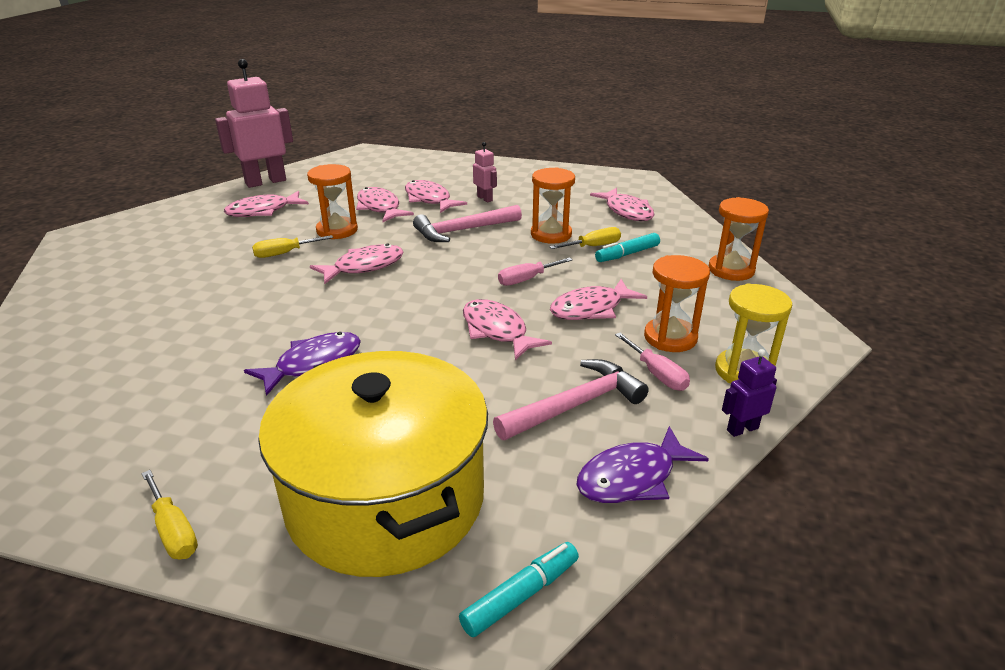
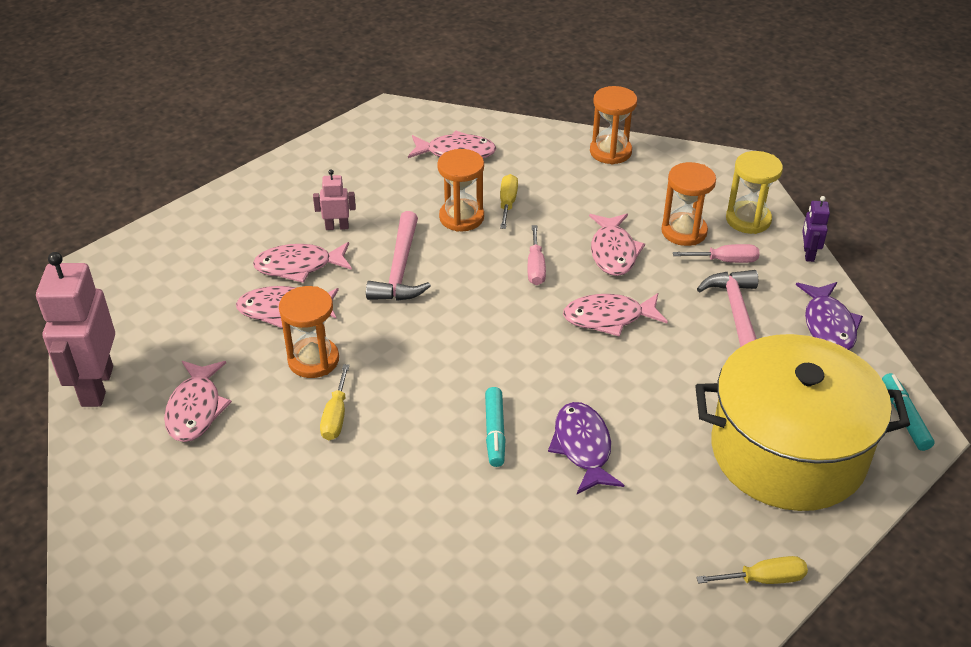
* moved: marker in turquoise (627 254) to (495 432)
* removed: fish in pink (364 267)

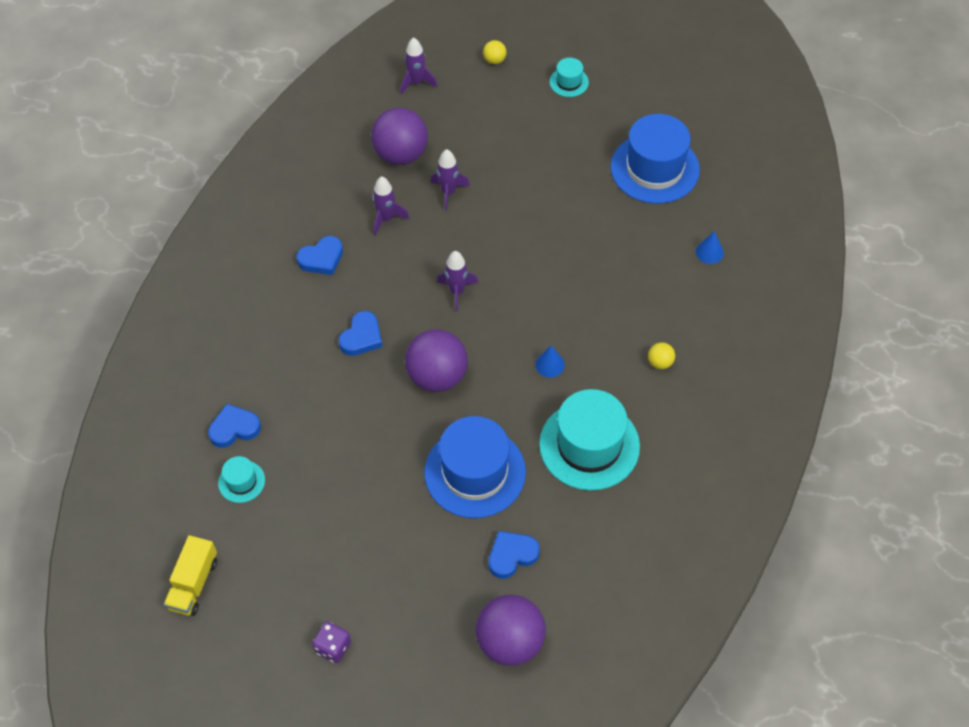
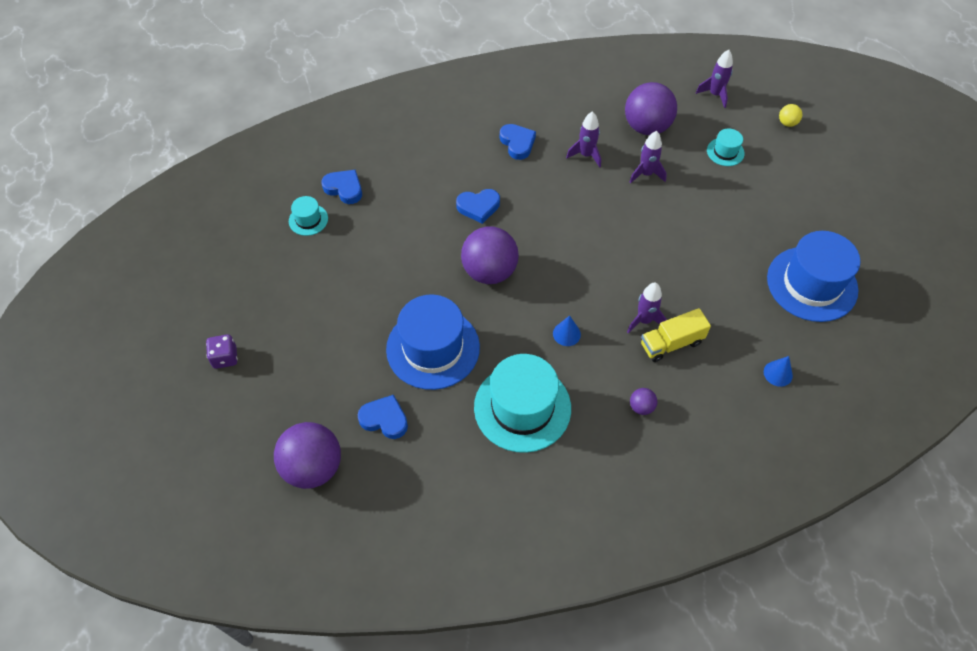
* moved: hat in turquoise (569 82) to (725 152)
* turned: heart in blue (322 258) = (517 143) 135 degrees counterclockwise
* moved: rocket in purple (457 291) to (644 320)
* recoloured: ball in yellow (660 362) to ball in purple (641 407)
* moved: truck in yellow (193 584) to (671 343)

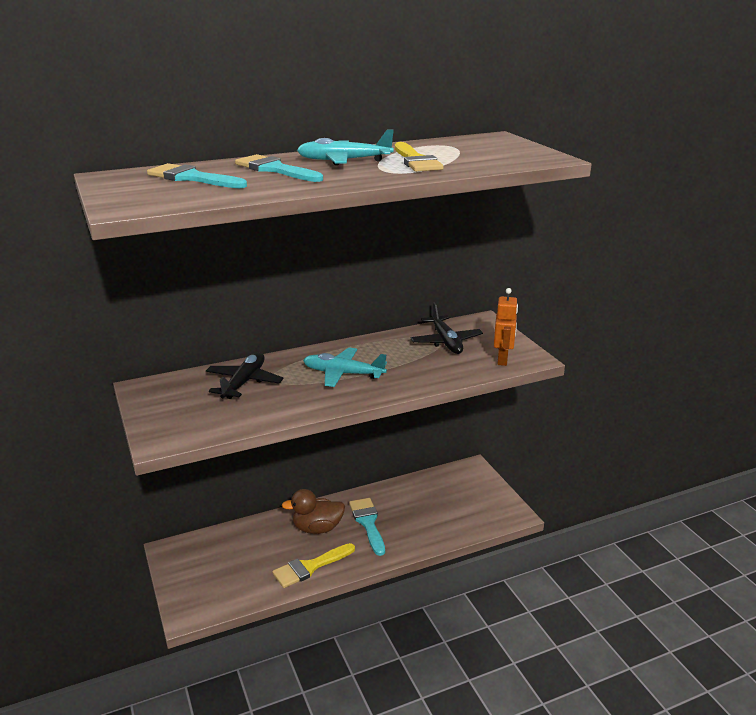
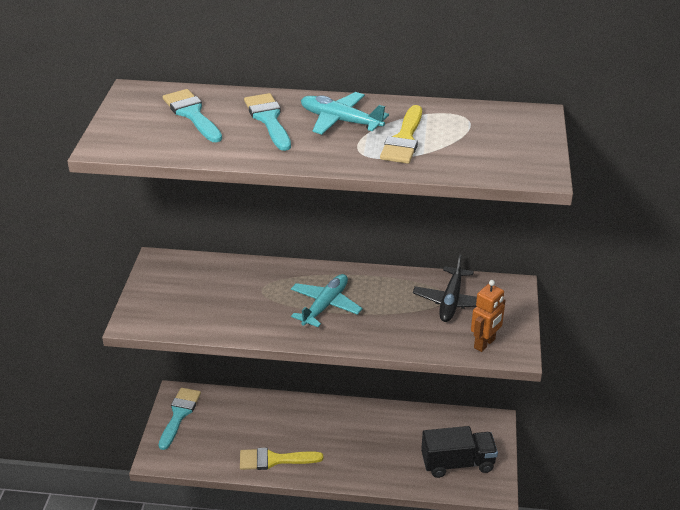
* turned: plane in turquoise (343 374) = (325 305) 75 degrees clockwise
* removed: plane in black (244 382)
* removed: duck in brown (317 528)
* moved: brush in turquoise (368 523) to (179 414)
* added: truck in black (457 463)

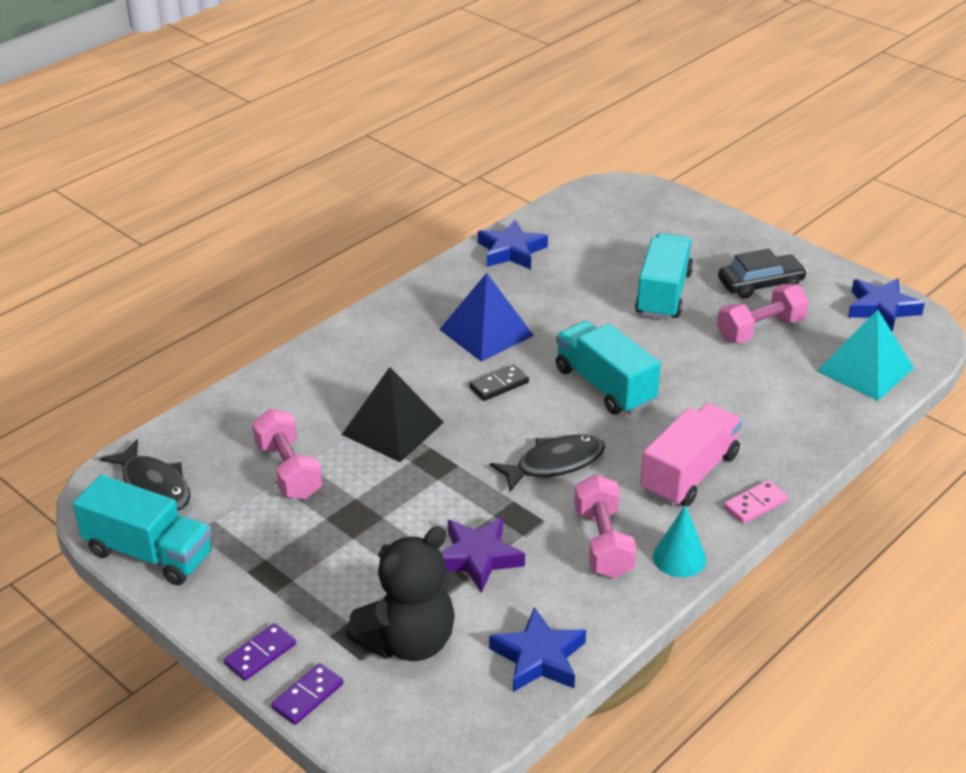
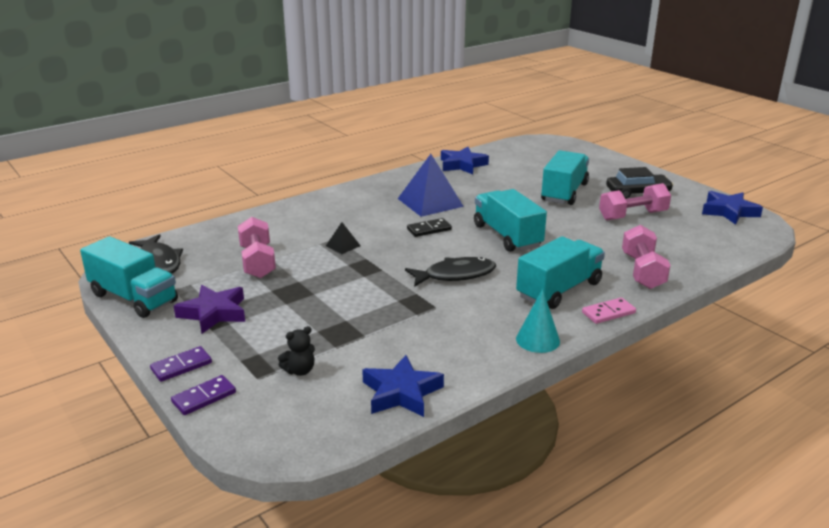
* removed: pyramid in turquoise (865 369)
* resized: pyramid in black (393 428) = (343 246) x0.46
* recoloured: truck in pink (689 474) to truck in turquoise (559 290)
* moved: dumbbell in pink (603 543) to (642 271)
* moved: star in purple (478 558) to (214 313)
* resized: teddy bear in black (408 641) = (299 370) x0.42

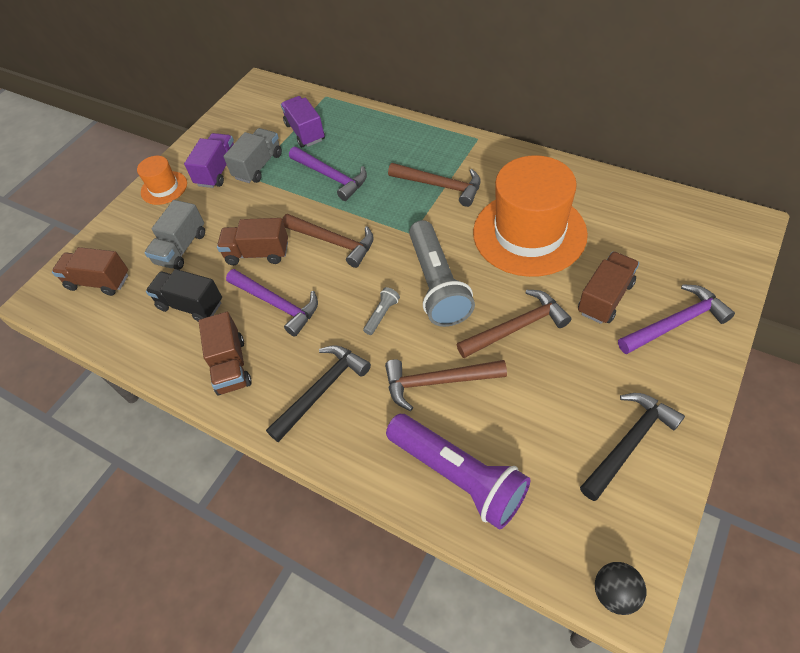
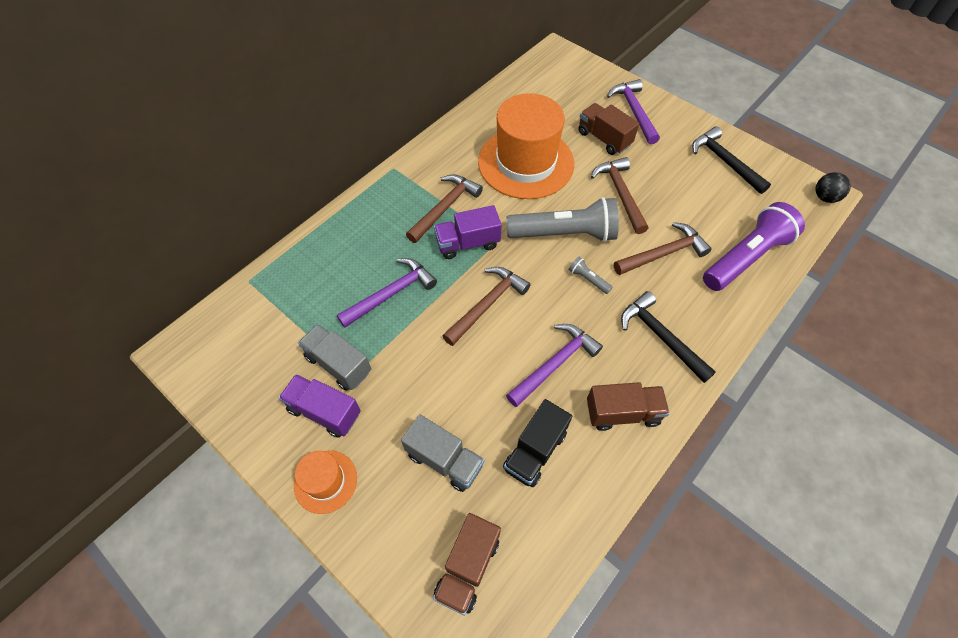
* moved: truck in purple (305 132) to (468 243)
* removed: truck in brown (258 253)
* turned: hammer in brown (437 382) = (663 253) 120 degrees counterclockwise

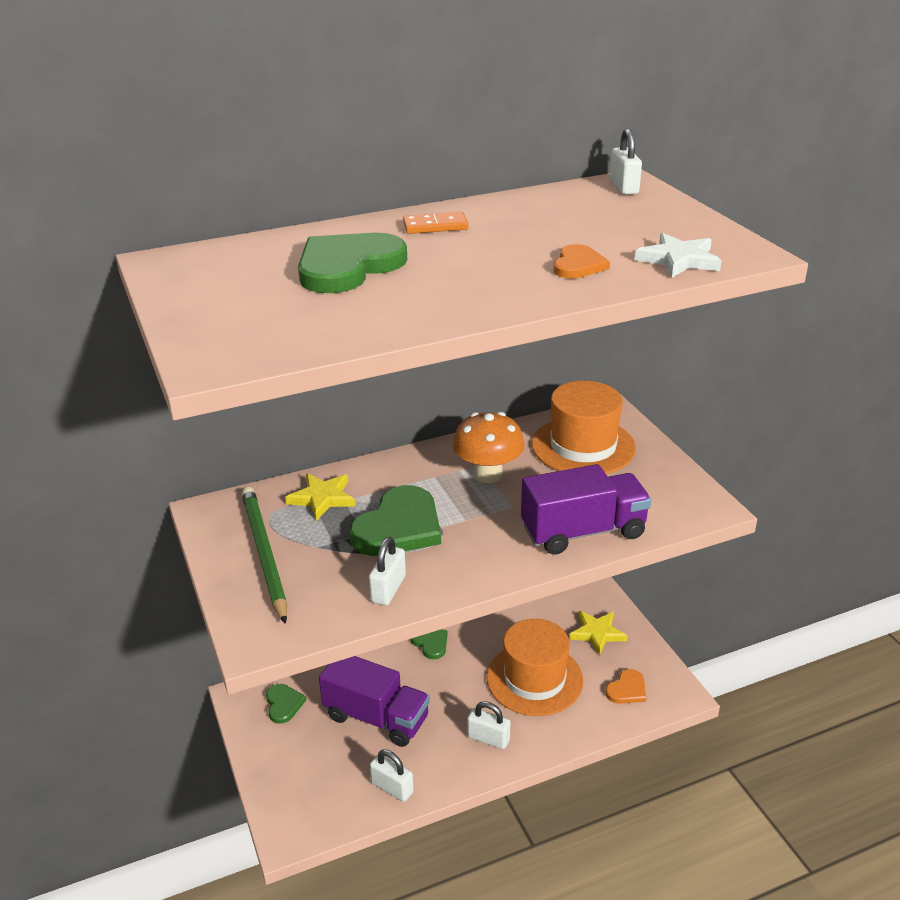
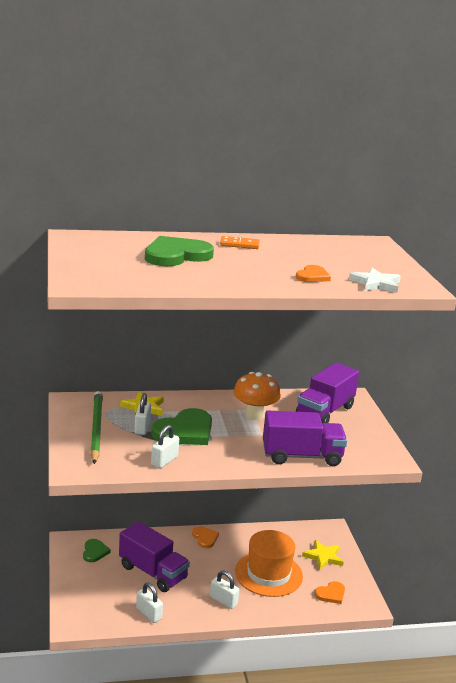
* moved: padlock in white (624 187) to (142 428)
* replaced: hat in orange (583 446) to truck in purple (325 412)
* recoloured: heart in green (430 643) to heart in orange (205 538)

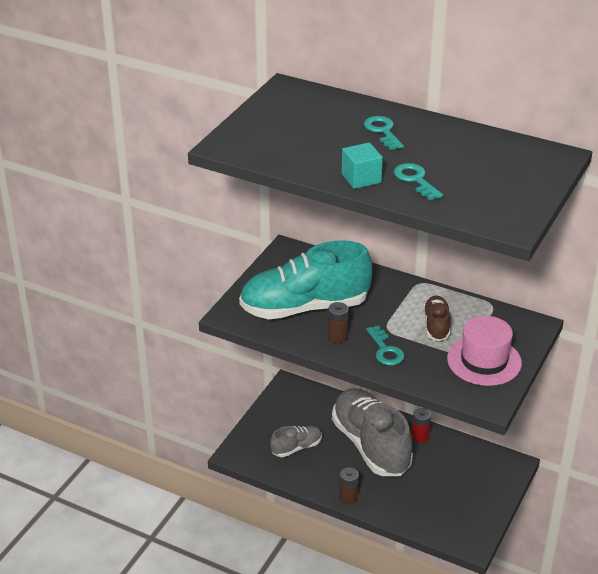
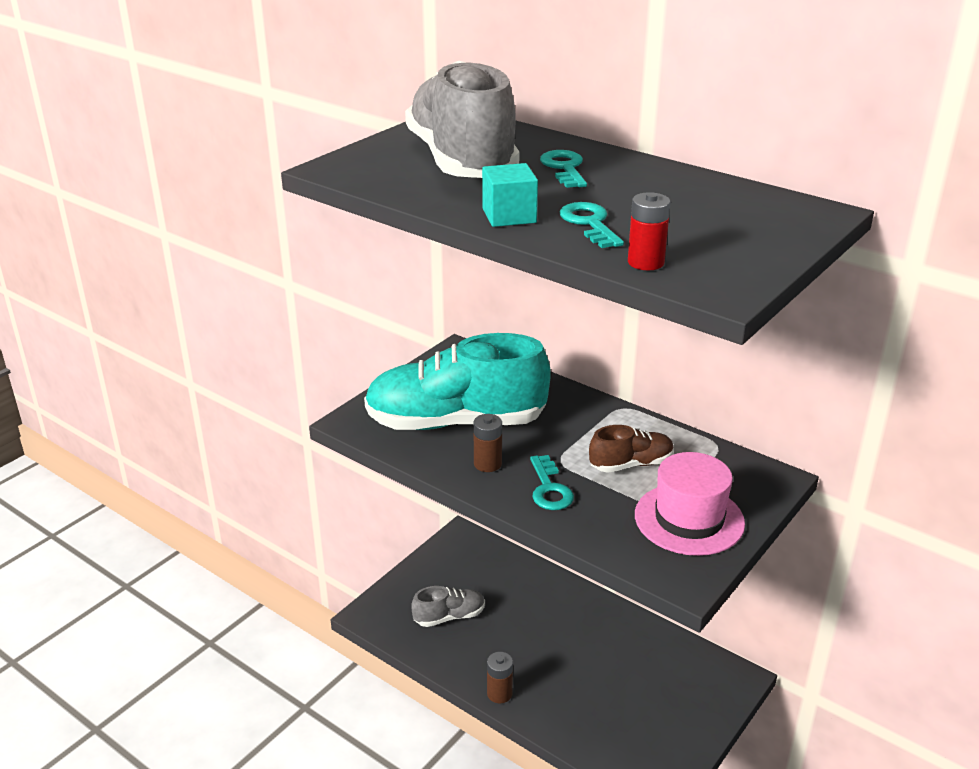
* turned: shoe in brown (436 326) = (631 464) 60 degrees clockwise
* moved: shoe in grey (371 445) to (461 161)
* moved: battery in red (420 437) to (645 262)

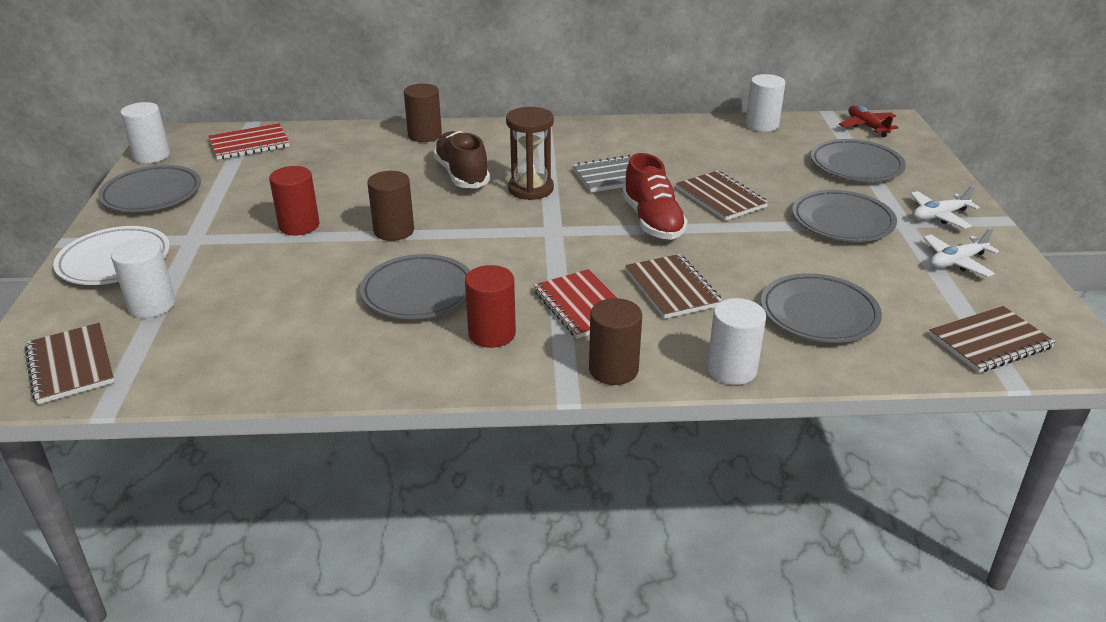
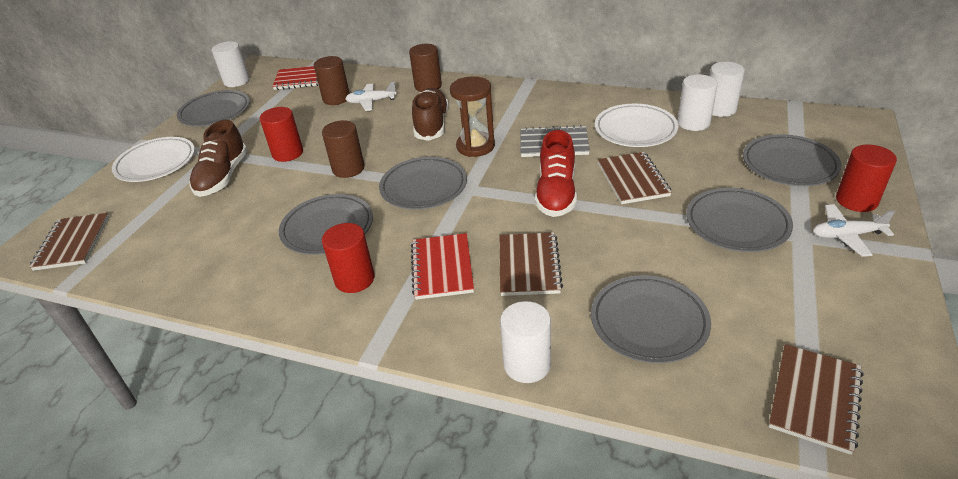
* removed: plane in red (867 126)
* moved: plane in white (956 262) to (371 102)
* moved: cylinder in white (152 305) to (693 123)
* moved: cylinder in brown (613 370) to (336 98)
* turned: notebook in brown (990 342) = (814 399) 60 degrees counterclockwise
* added: plate in white (635 130)
* added: shoe in brown (223 177)
* added: cylinder in red (856 200)
* added: plate in grey (423 187)

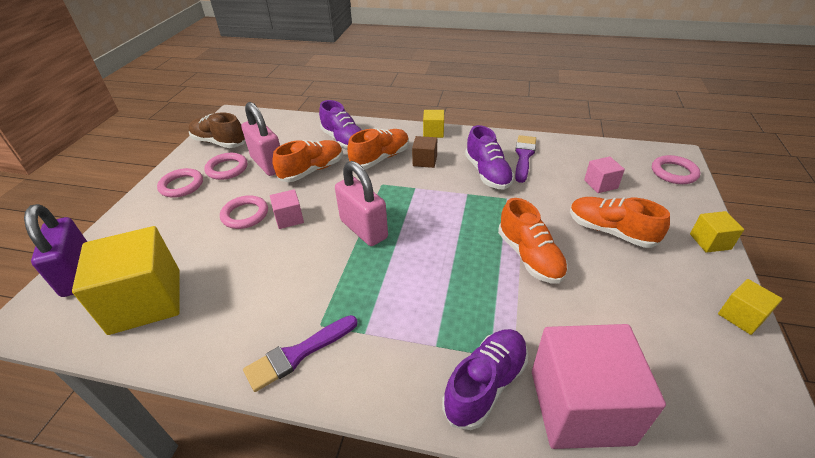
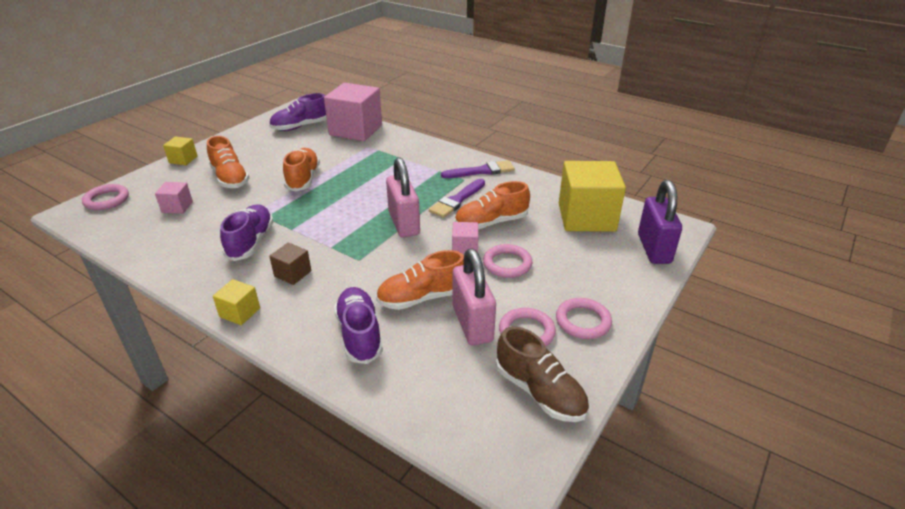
* moved: shoe in orange (380 158) to (491 222)
* moved: brush in purple (524 156) to (457 200)
* removed: cube in yellow (741 316)
* moved: shoe in purple (485 384) to (301 127)

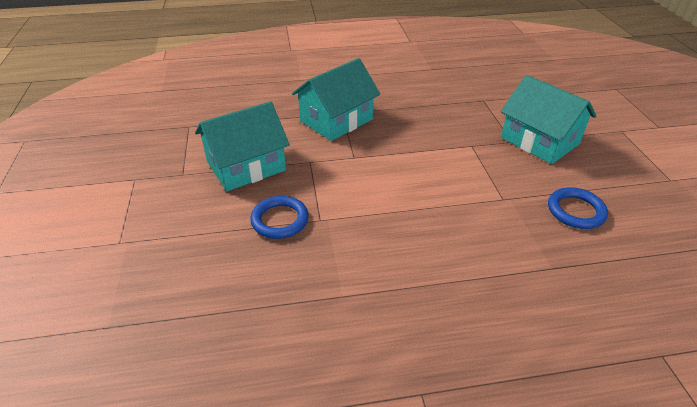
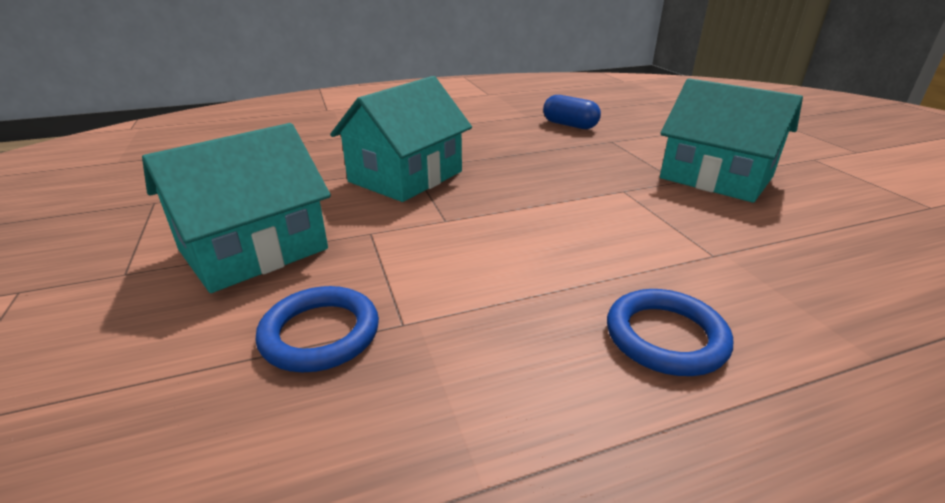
* moved: ring in blue (575 211) to (665 337)
* added: capsule in blue (569 125)

